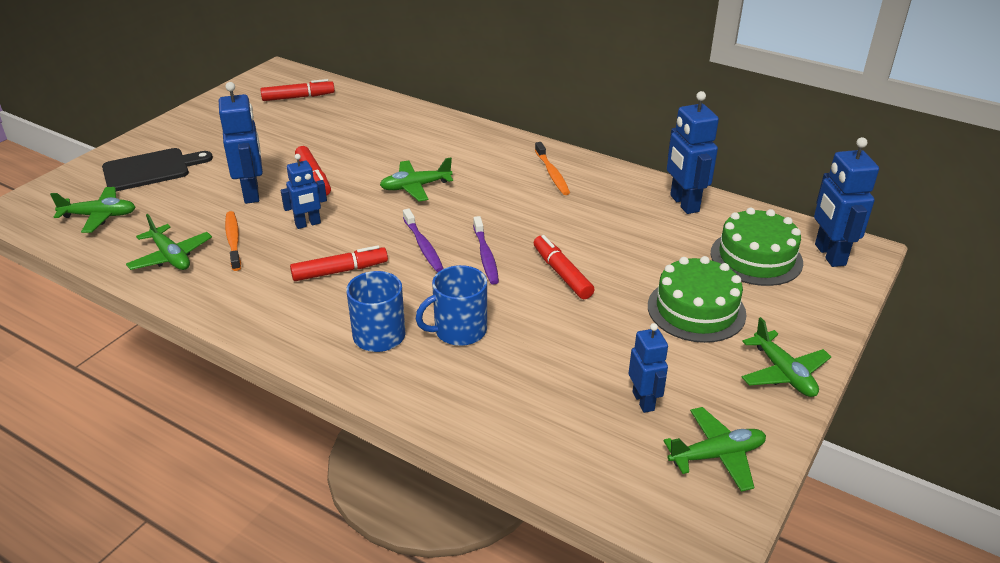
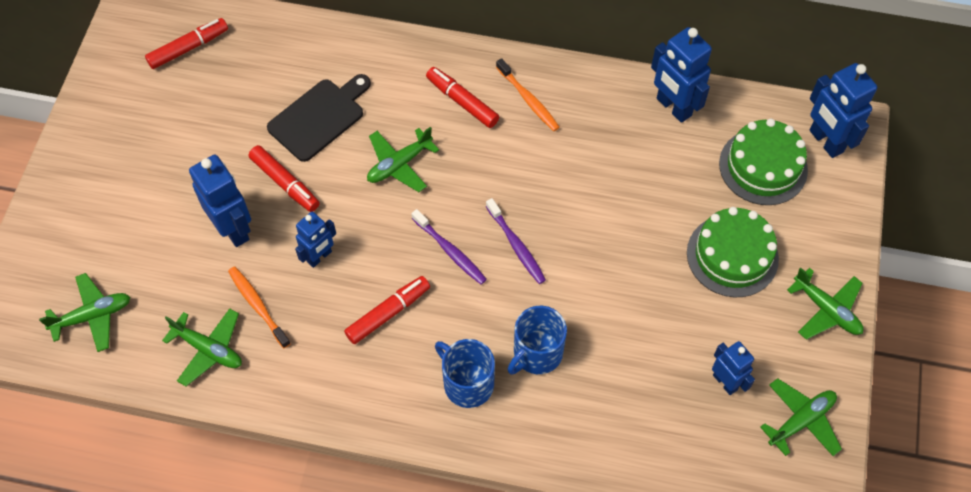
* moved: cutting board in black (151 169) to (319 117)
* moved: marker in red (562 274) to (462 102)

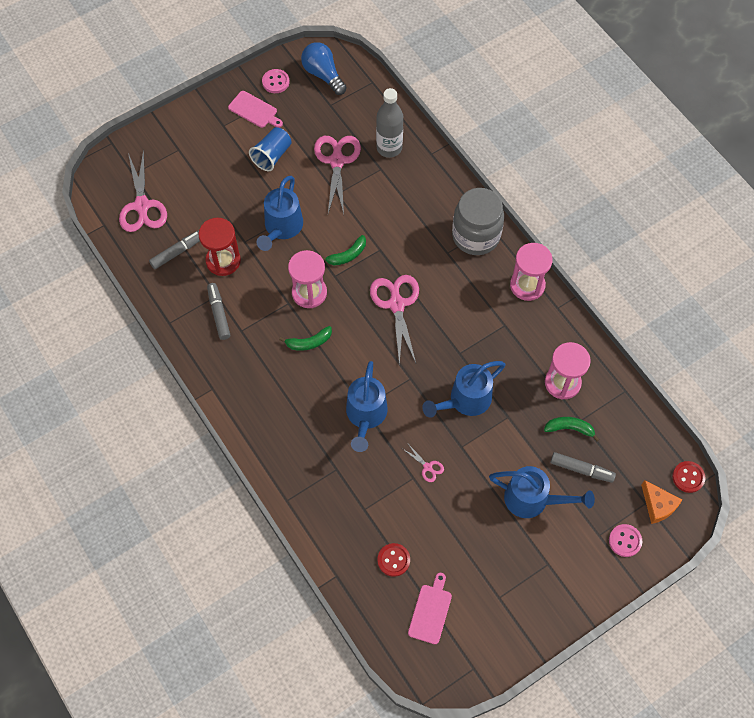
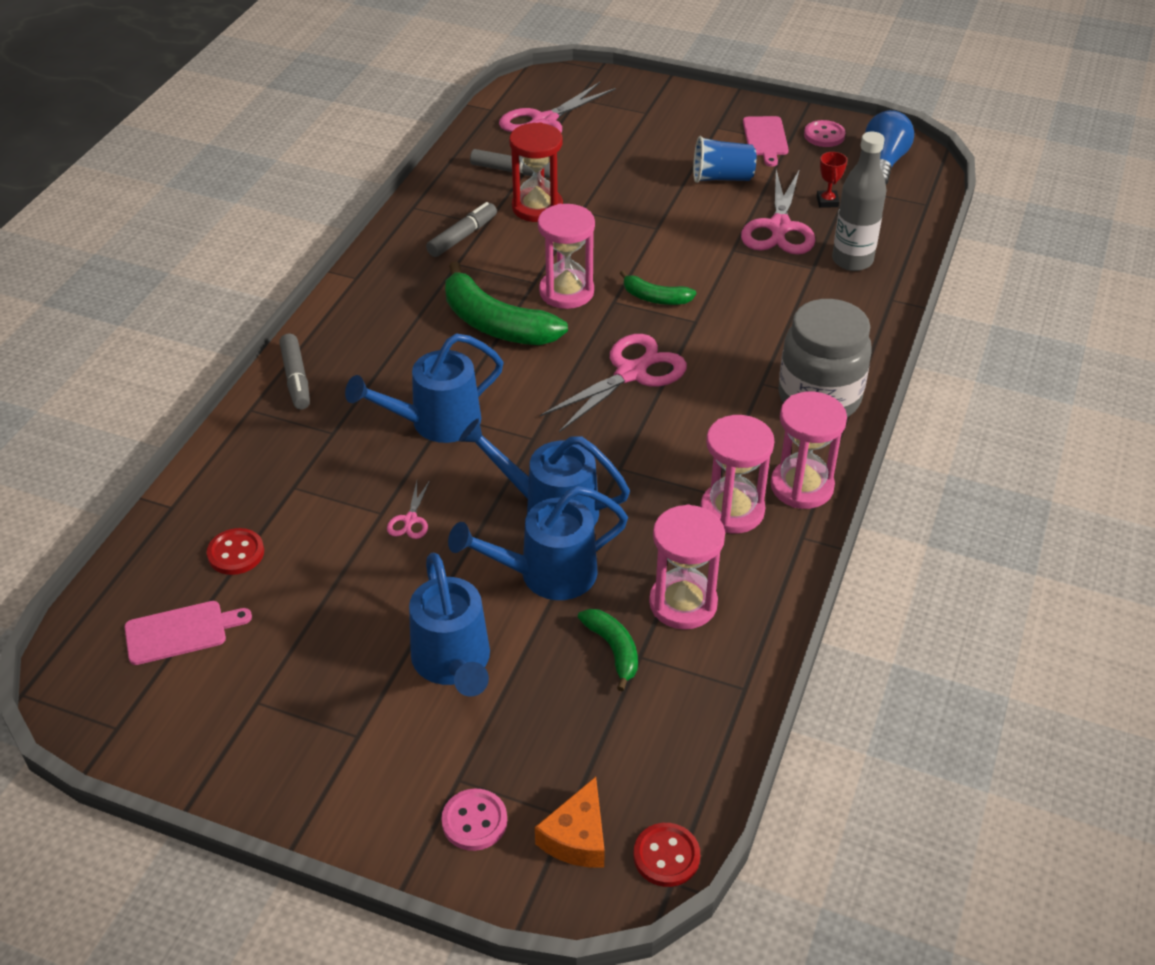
* turned: scissors in pink (337 160) = (779 228) 135 degrees clockwise
* moved: watering can in blue (281 228) to (546 574)
* resized: banana in green (309 342) = (495 324) x1.90
* moved: marker in grey (581 469) to (296 378)
* added: trophy in red (827 201)
* added: hourglass in pink (732 510)

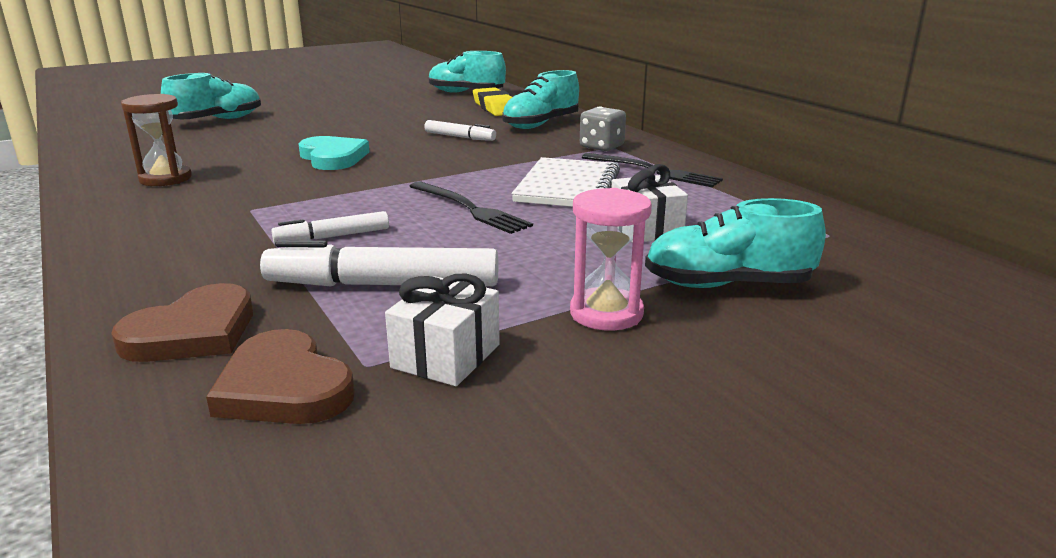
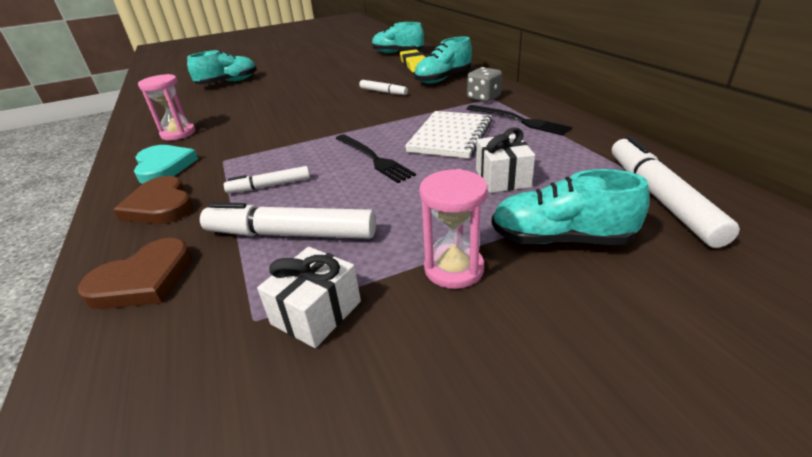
* recoloured: hourglass in brown (165 179) to hourglass in pink (178 133)
* moved: heart in turquoise (333 157) to (164 167)
* moved: heart in brown (284 387) to (160 205)
* added: marker in white (660 198)

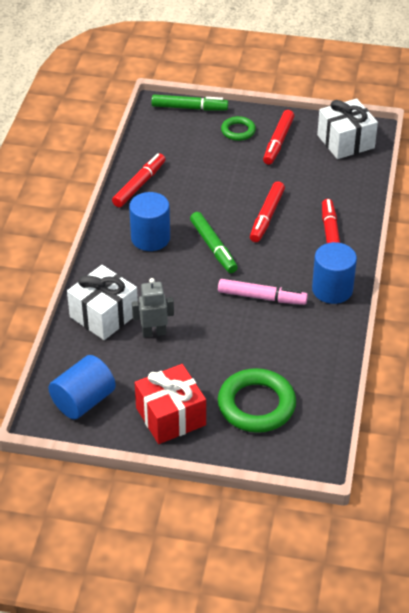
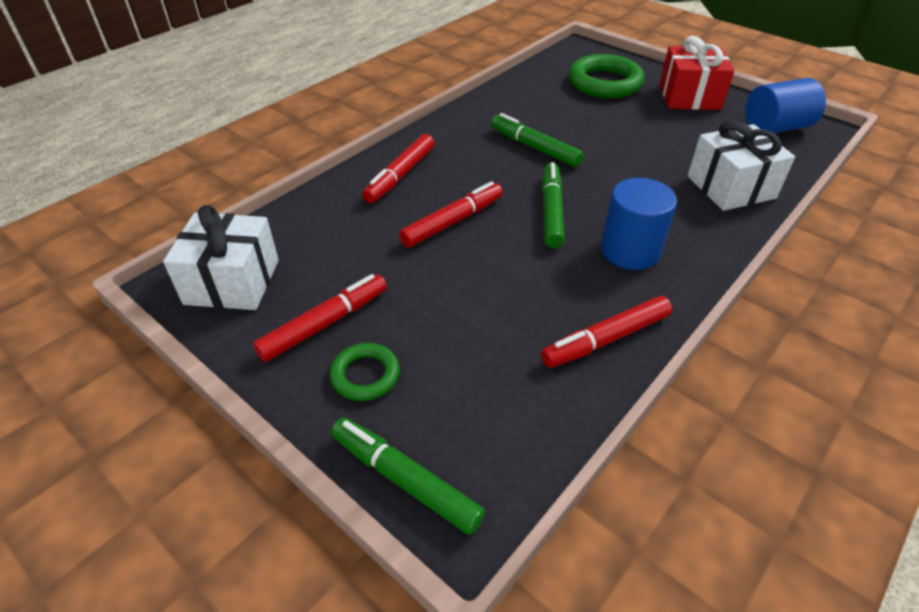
* removed: cylinder in blue (332 289)
* removed: robot in grey (154 332)
* recoloured: marker in pink (262 297) to marker in green (534 148)

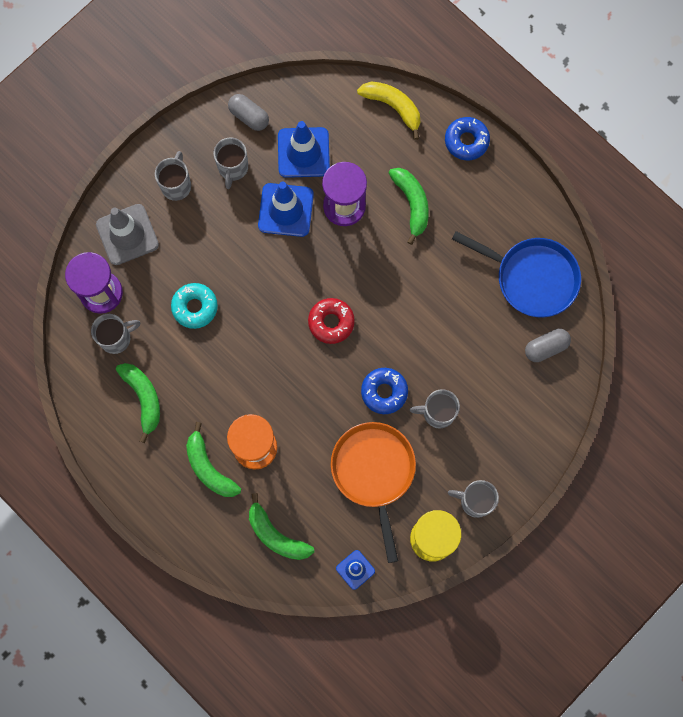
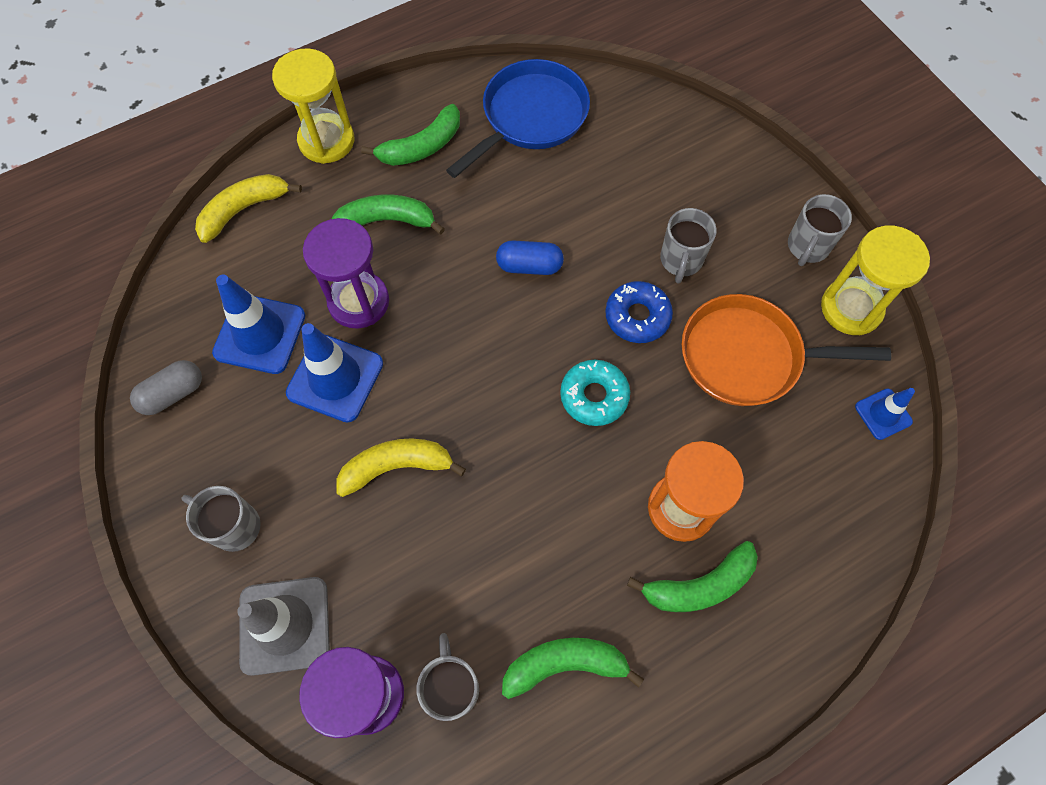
* replaced: donut in blue (466 141) to hourglass in yellow (326 141)
* removed: mug in grey (233 168)
* moved: donut in turquoise (195 307) to (594 396)
* removed: donut in red (331 322)
* removed: capsule in grey (546 347)
* moved: banana in green (276 535) to (422 147)
* added: capsule in blue (529 266)
* added: banana in yellow (396 467)

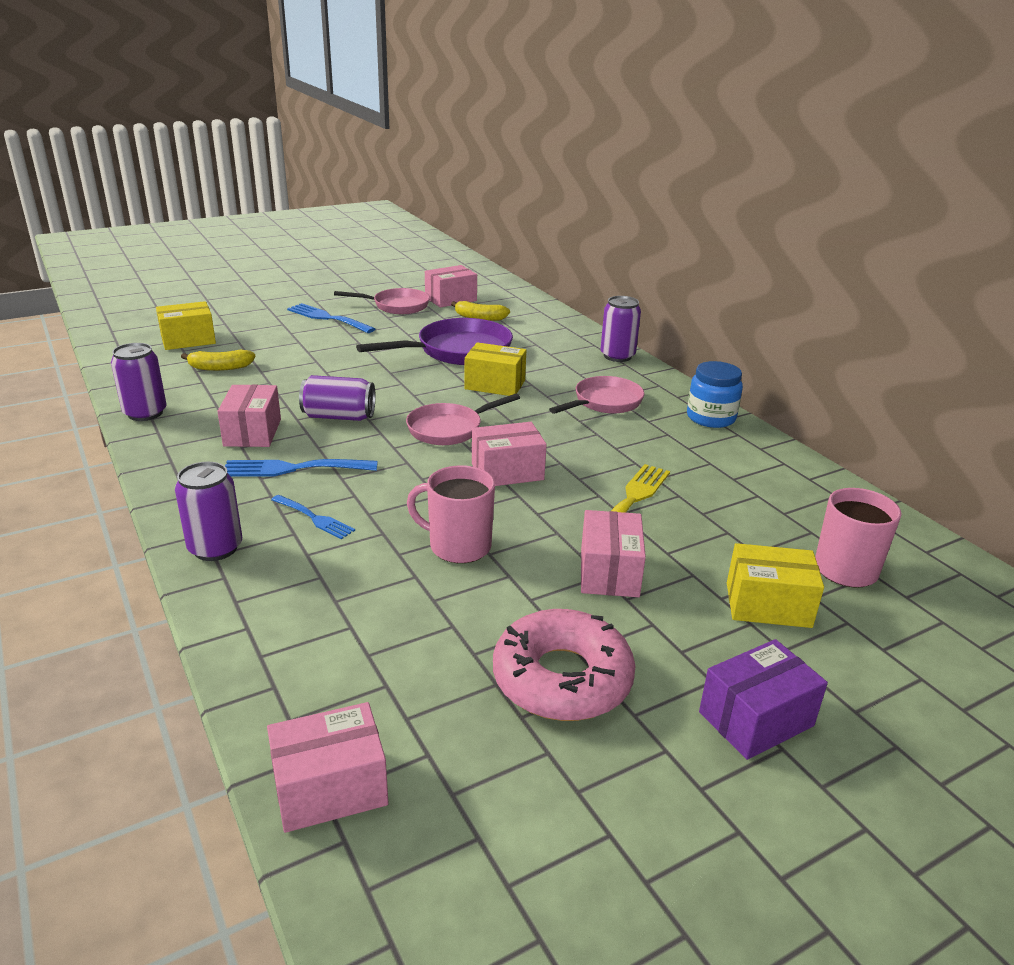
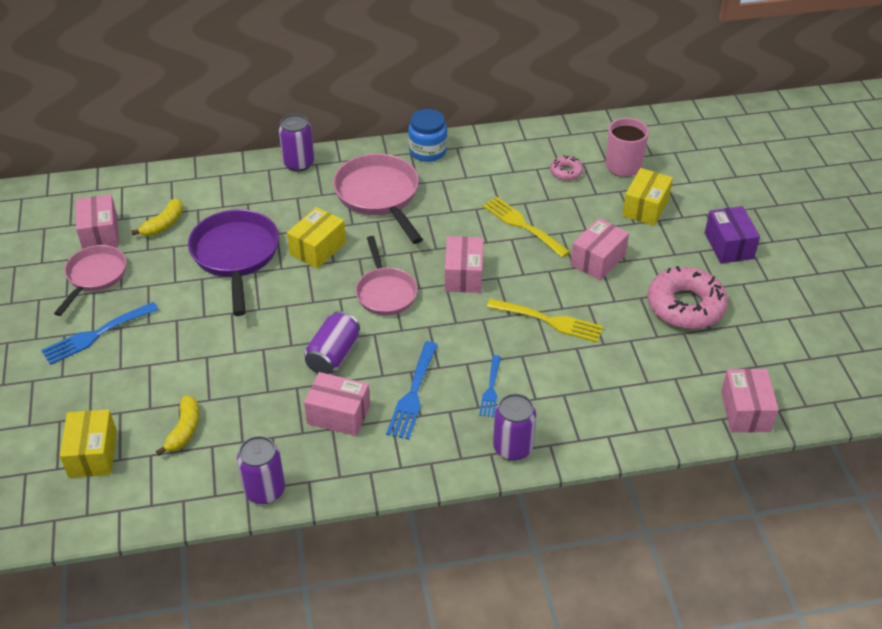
* resized: pan in pink (604 402) = (379 196) x1.52
* replaced: mug in pink (458 546) to fork in yellow (550 321)
* turned: fork in blue (314 518) = (491 389) 135 degrees clockwise
* turned: box in pink (609 572) = (598 260) 75 degrees counterclockwise
* added: donut in pink (566 172)

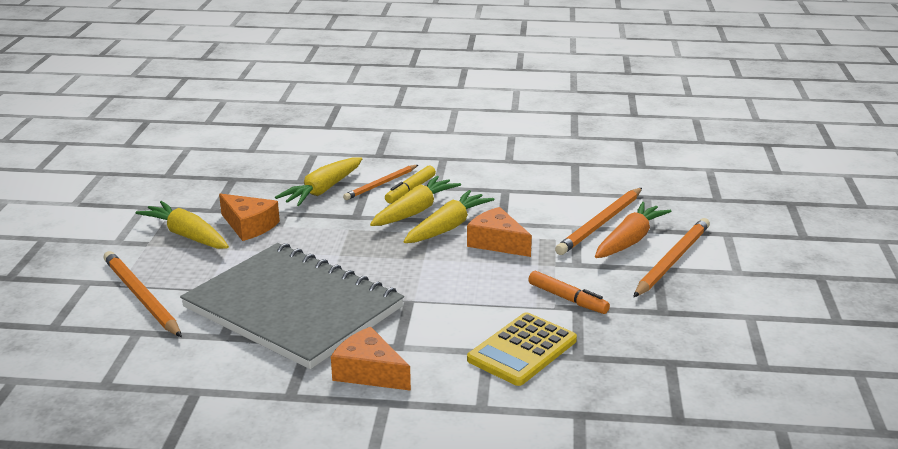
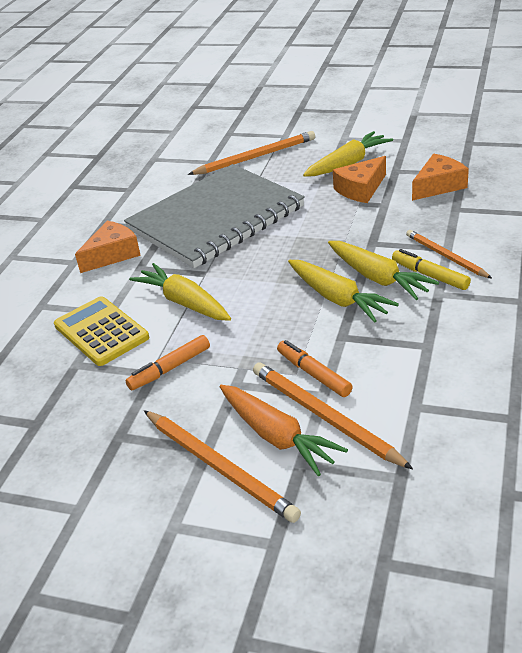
* moved: carrot in yellow (323 190) to (184 302)
* moved: cheese in orange (497 242) to (438 186)
* added: marker in orange (314 374)

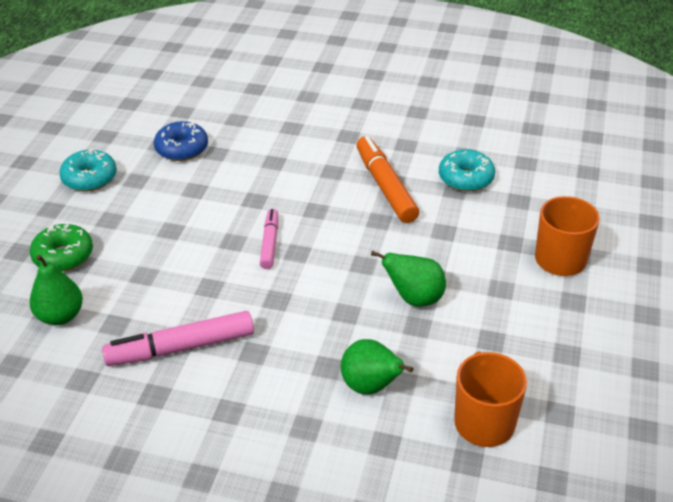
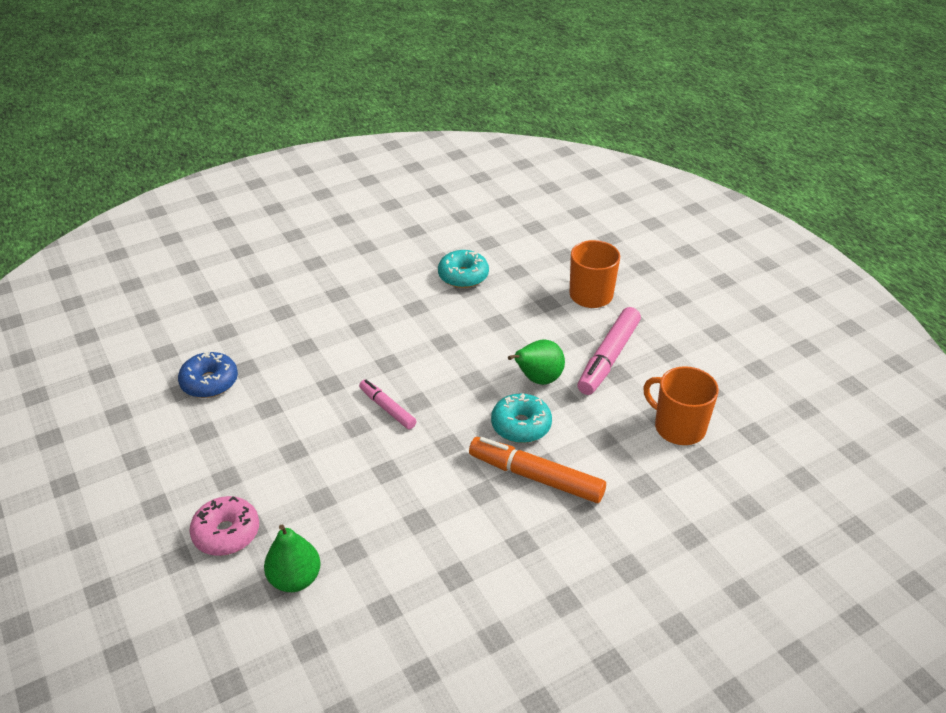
* moved: marker in orange (385 186) to (535 477)
* moved: donut in turquoise (90 178) to (521 425)
* recoloured: donut in green (63 256) to donut in pink (226 533)
* moved: marker in pink (181 348) to (608 358)
* removed: pear in green (371 386)

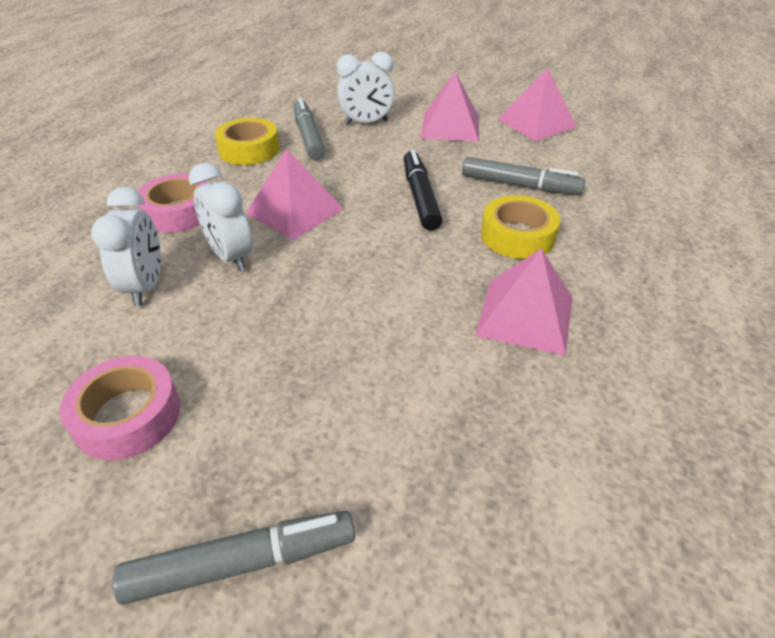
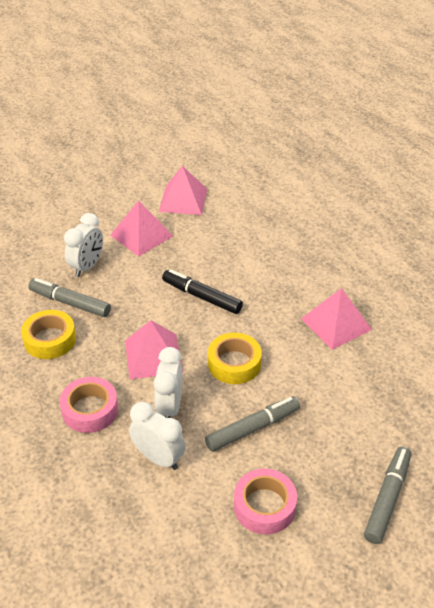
* moved: marker in grey (520 185) to (253 428)
* turned: clock in white (231 256) = (169 407) 90 degrees clockwise
* moved: tape in yellow (517 236) to (234 363)

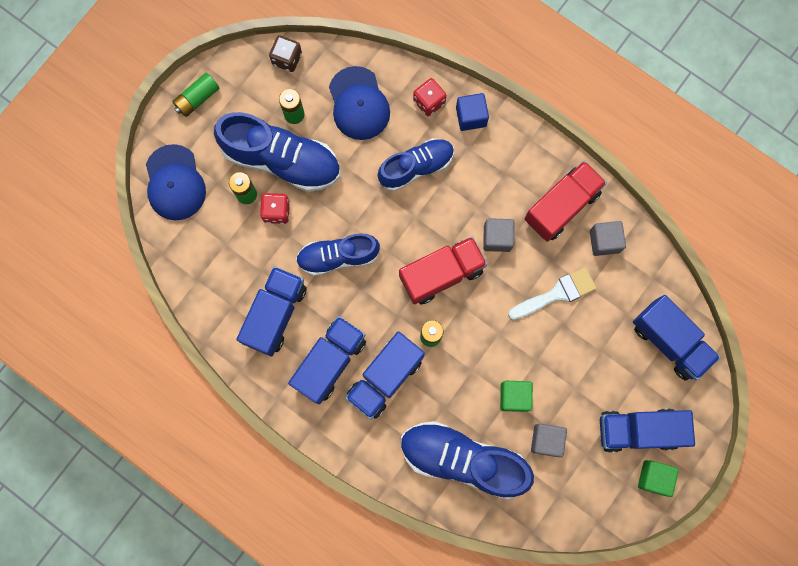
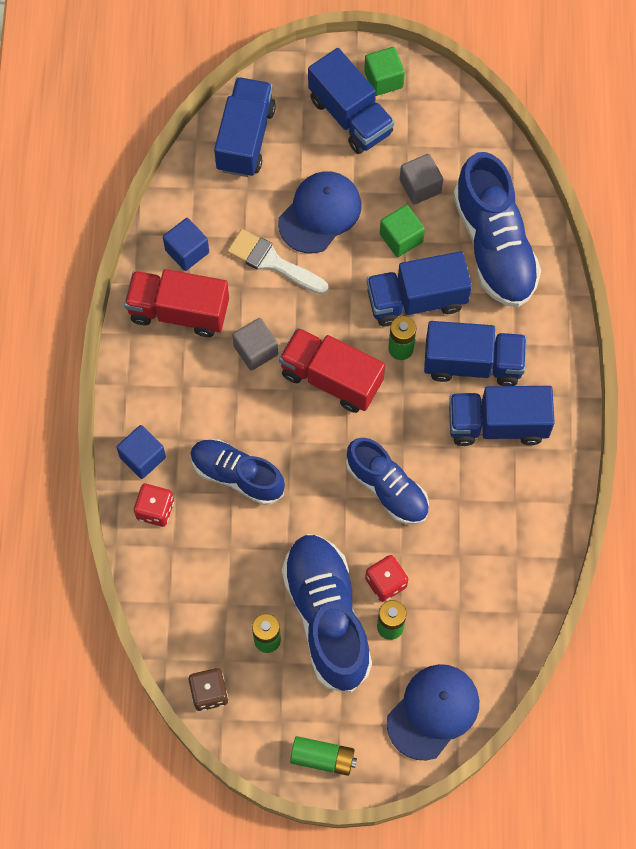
* moved: cap in blue (359 103) to (320 213)
* recoloured: cube in grey (604 241) to cube in blue (187 251)
* moved: truck in blue (275 314) to (416 300)

